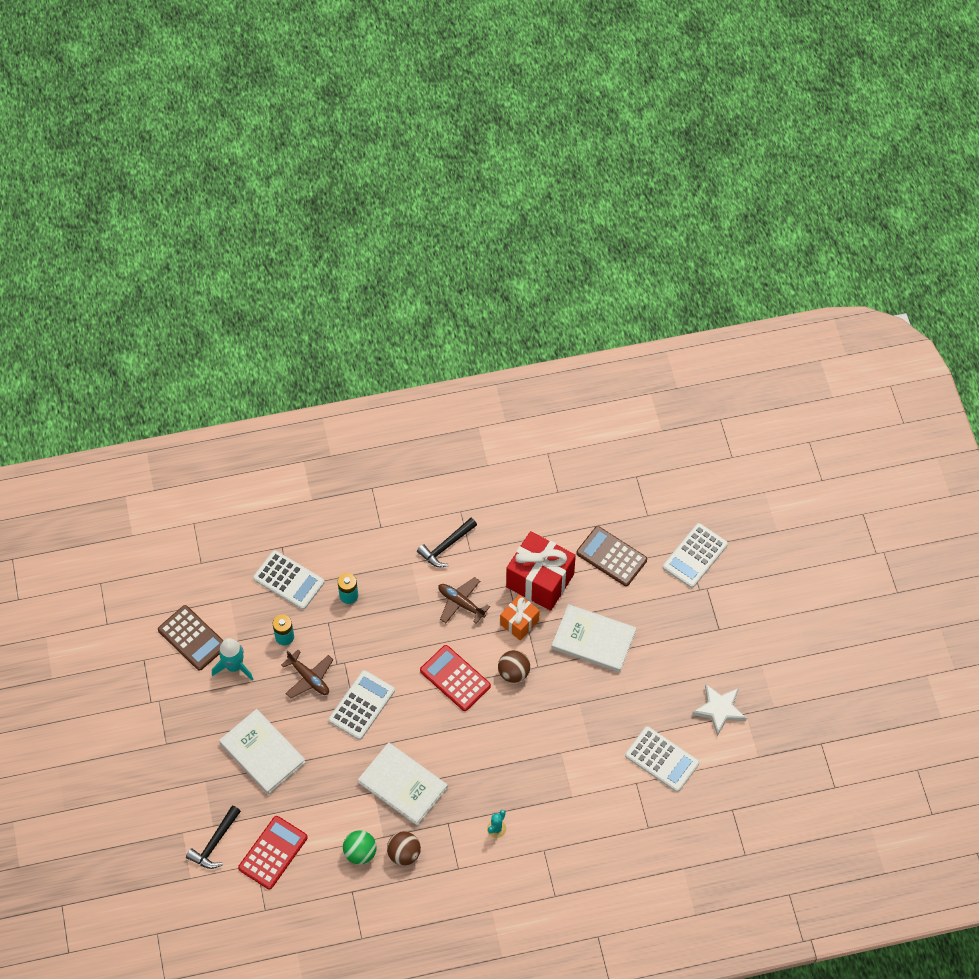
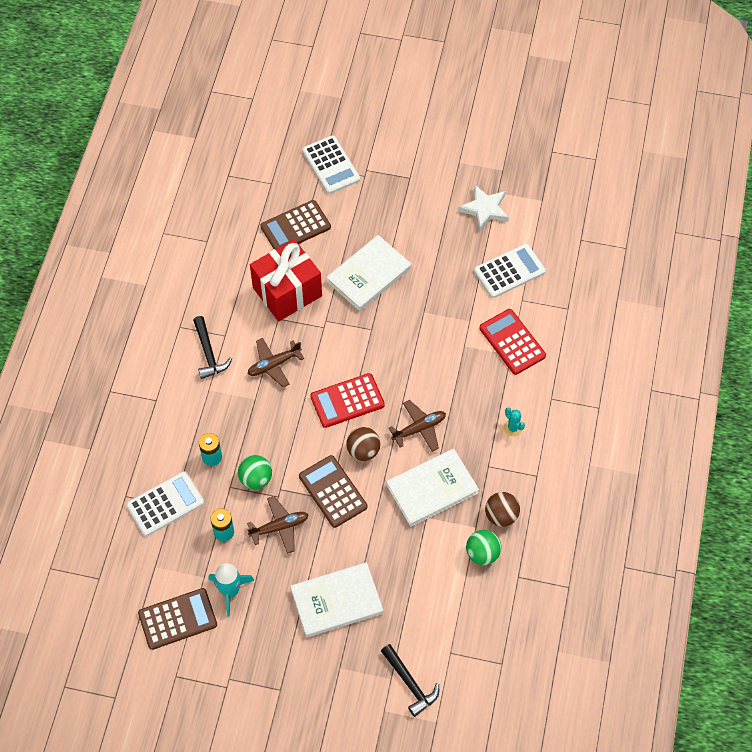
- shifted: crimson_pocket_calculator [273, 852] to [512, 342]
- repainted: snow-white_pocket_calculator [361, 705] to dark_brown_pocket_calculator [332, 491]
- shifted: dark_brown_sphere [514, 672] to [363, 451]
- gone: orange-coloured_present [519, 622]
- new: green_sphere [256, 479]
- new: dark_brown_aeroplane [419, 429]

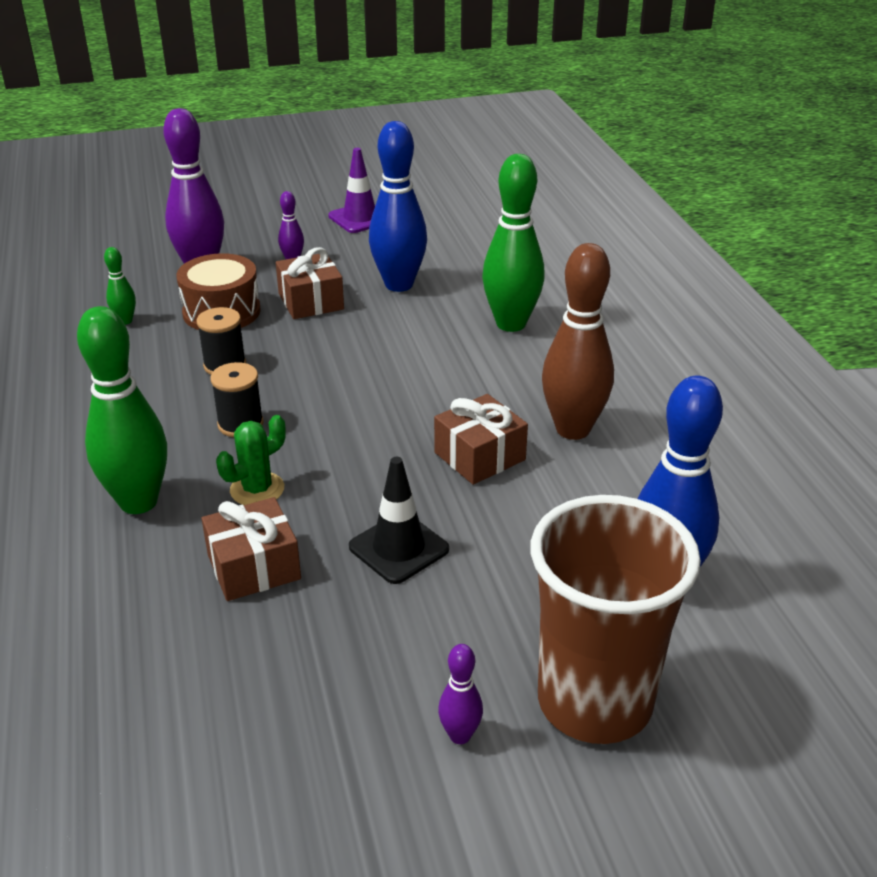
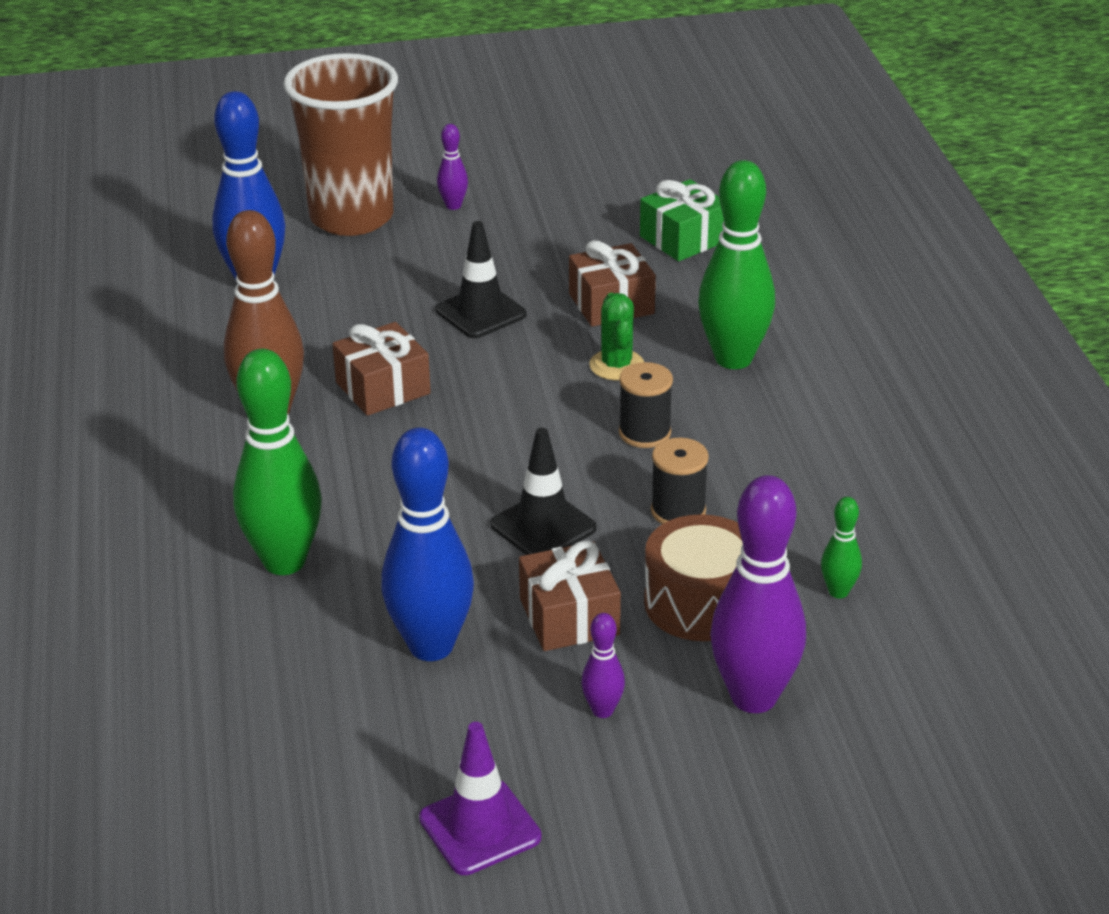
- rotated: green_saguaro_cactus [257, 489] = [616, 365] 60 degrees counterclockwise
- new: ebony_safety_cone [543, 526]
- new: green_present [683, 239]

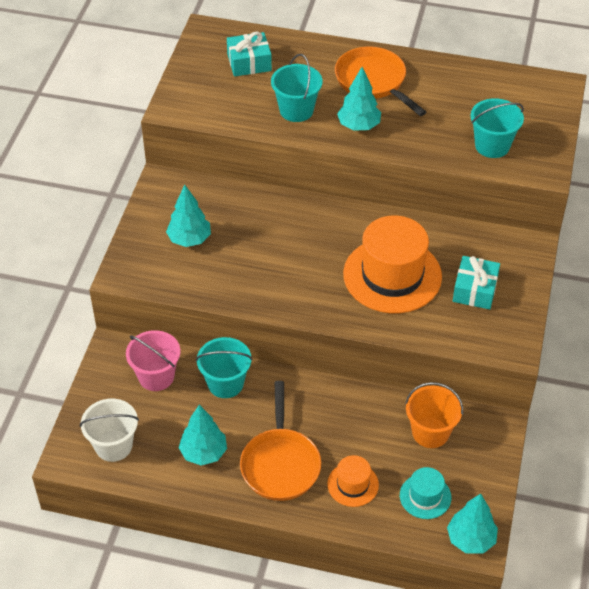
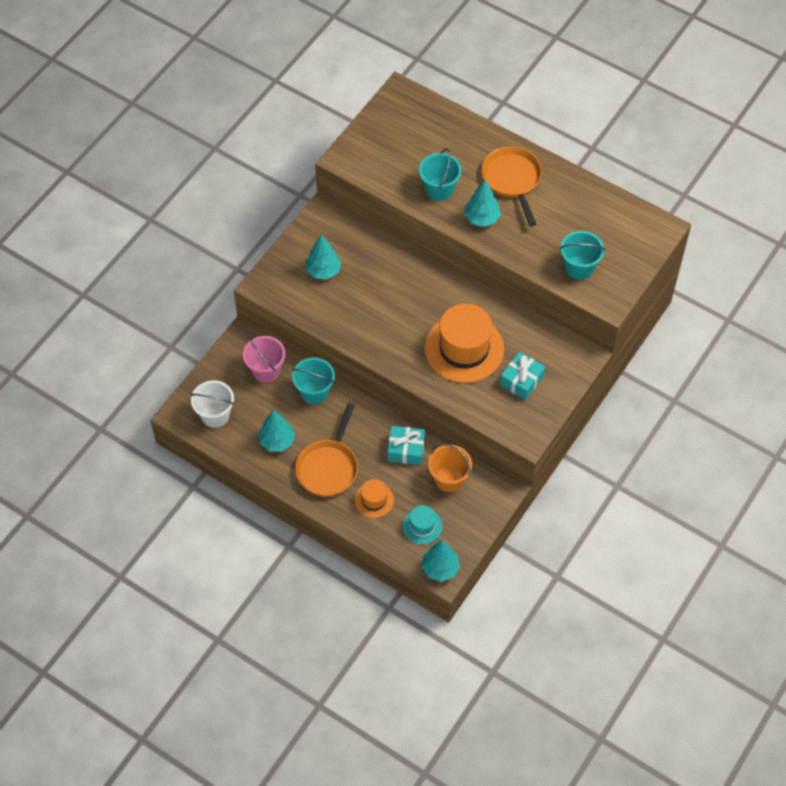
- shifted: turquoise_present [249, 62] to [406, 449]

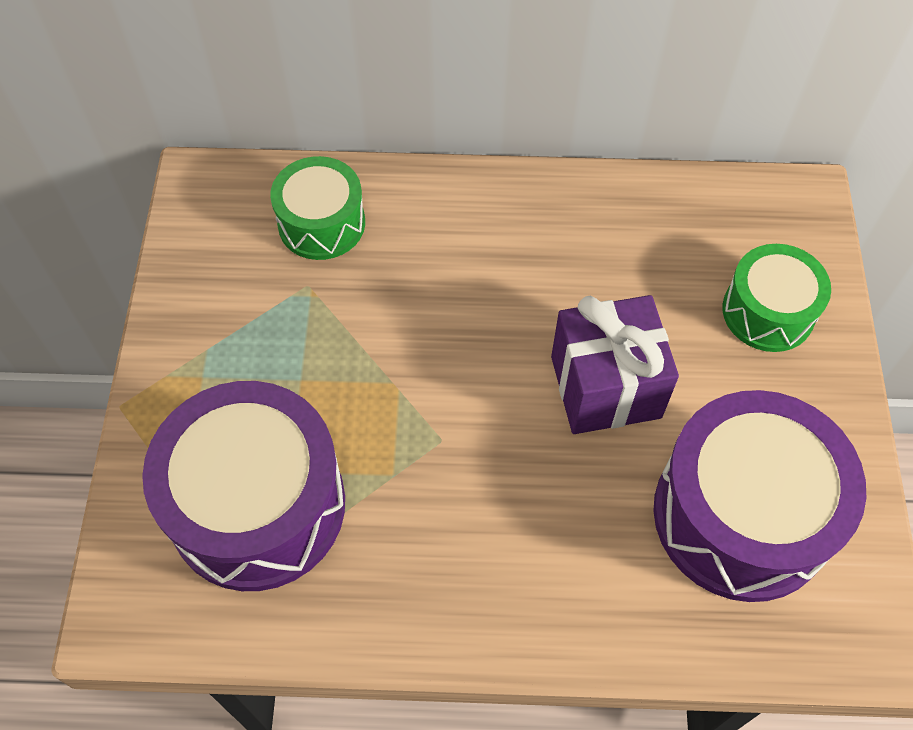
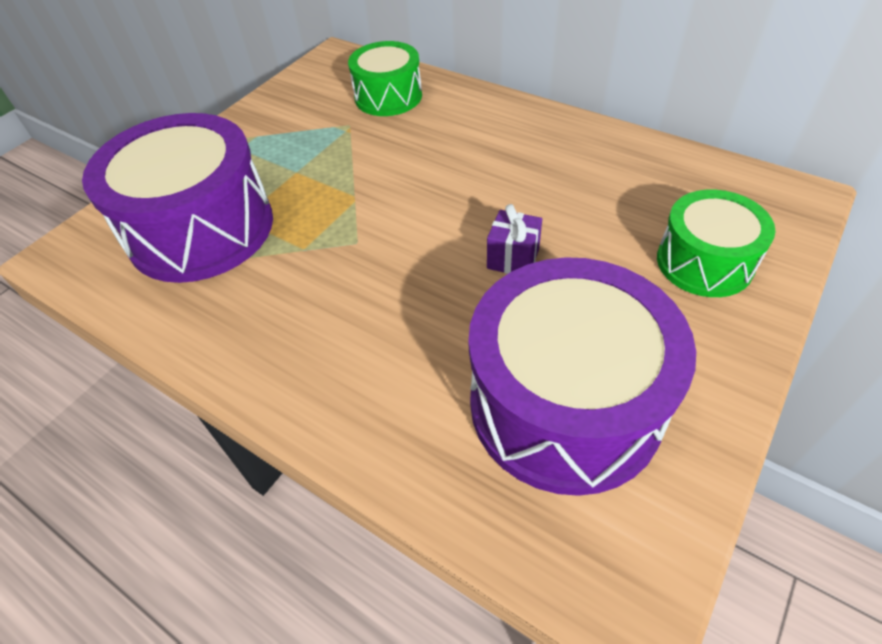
- scaled: violet_present [605, 387] = [513, 259] x0.49

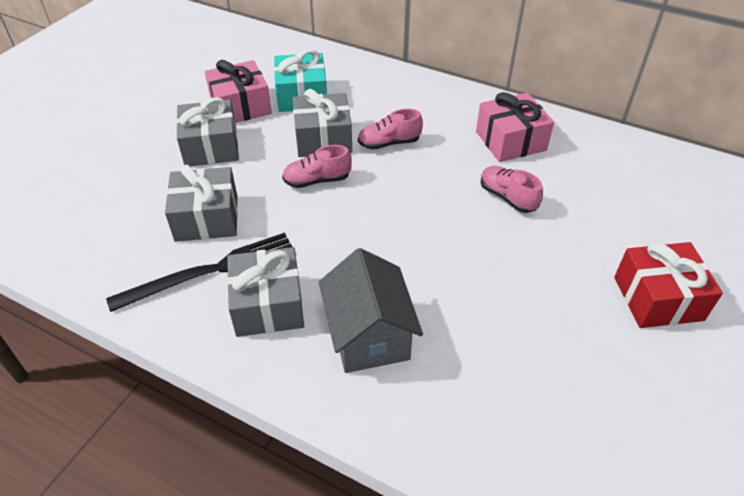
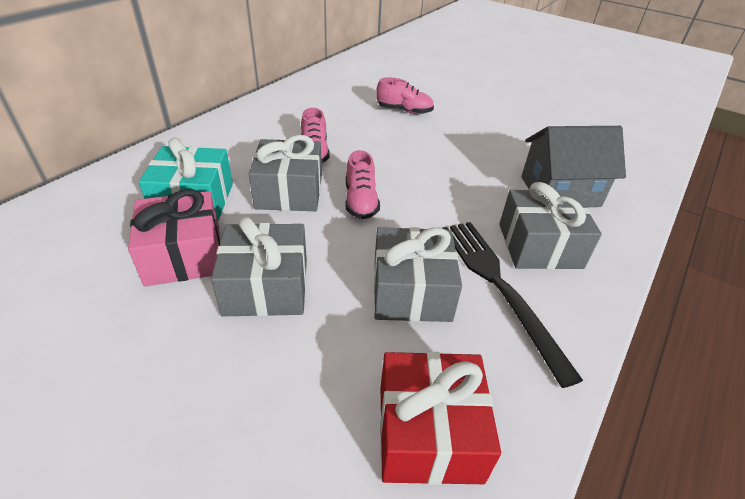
- gone: rosy_present [510, 141]
- rotated: rosy_shoe [507, 197] = [404, 111] 135 degrees counterclockwise
- shifted: crimson_present [658, 298] to [429, 432]

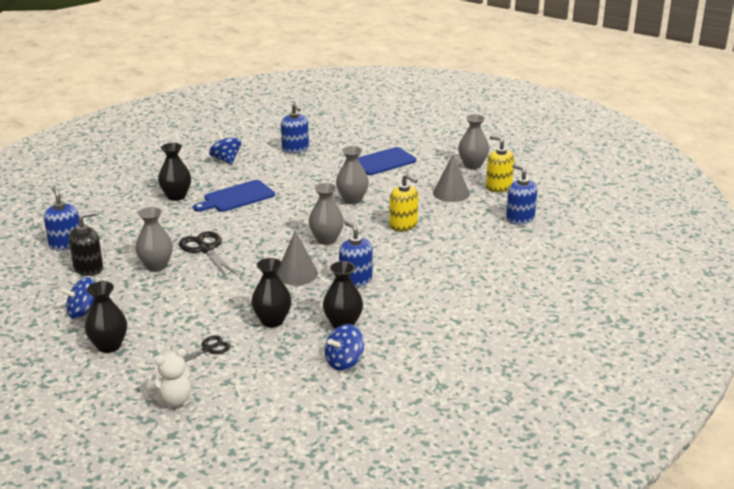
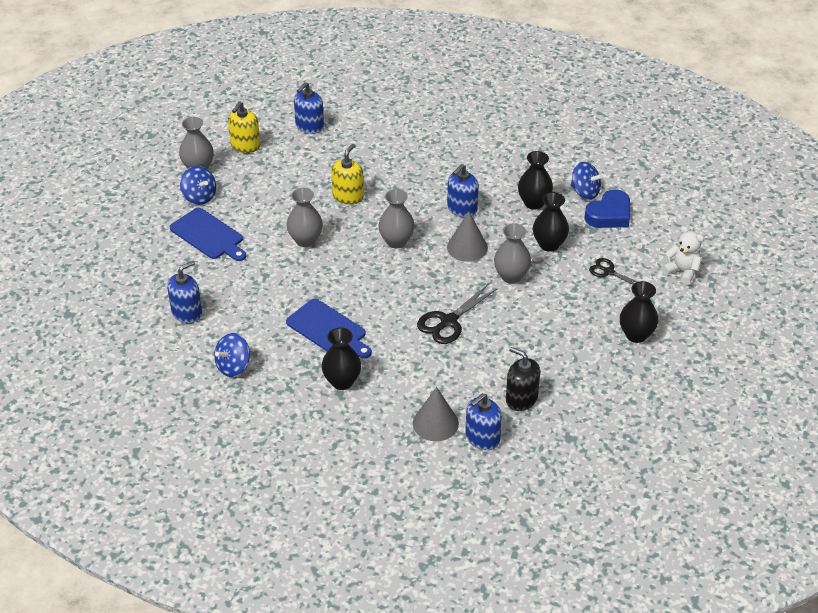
- shifted: cobalt_spinning_top [83, 312] to [199, 197]
- shifted: grey_tall_vase [156, 266] to [511, 276]
- shifted: grey_cone [451, 193] to [435, 423]
- new: cobalt_heart_shape [609, 214]

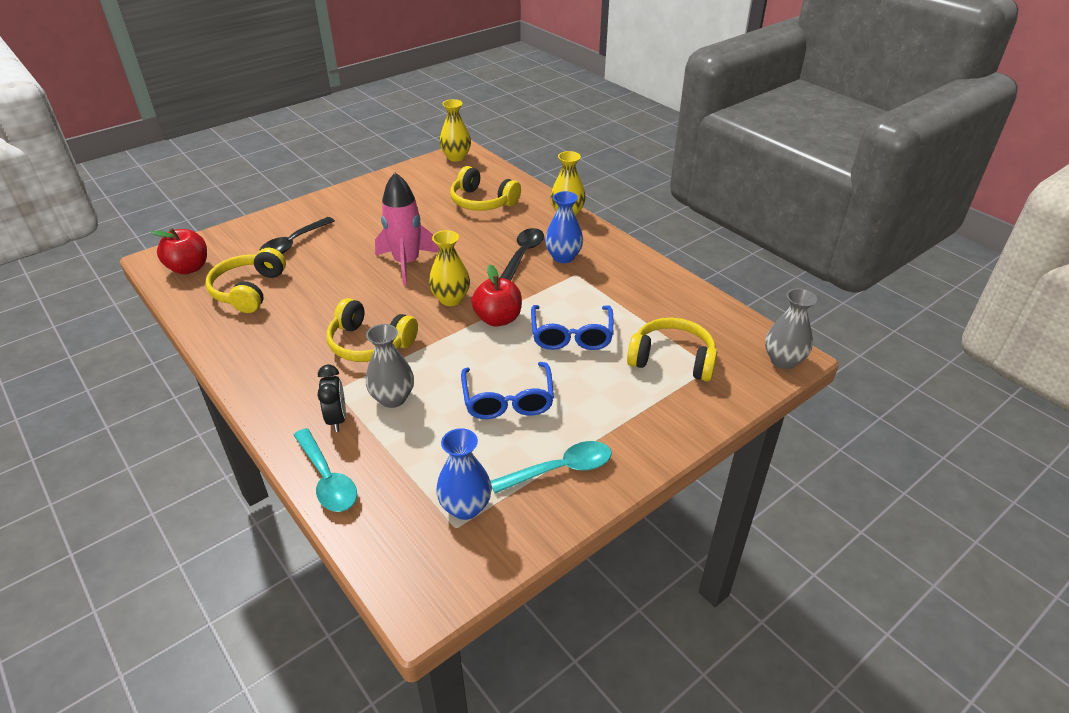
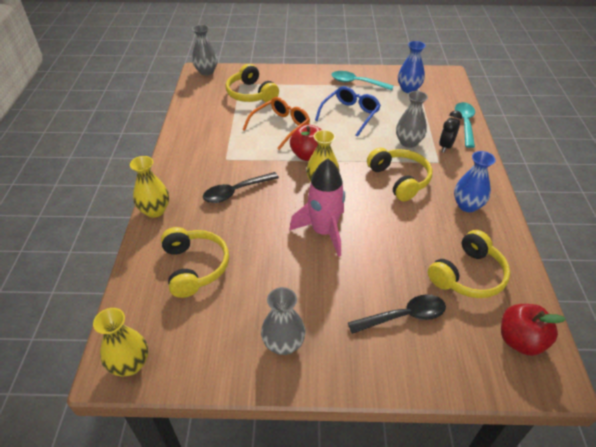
- repainted: cobalt_eyeglasses [571, 335] to orange-coloured_eyeglasses [280, 127]
- shifted: cobalt_tall_vase [563, 257] to [467, 205]
- new: grey_tall_vase [283, 344]

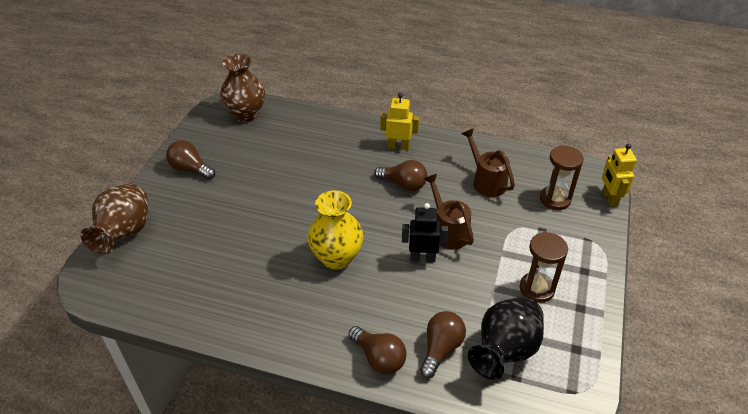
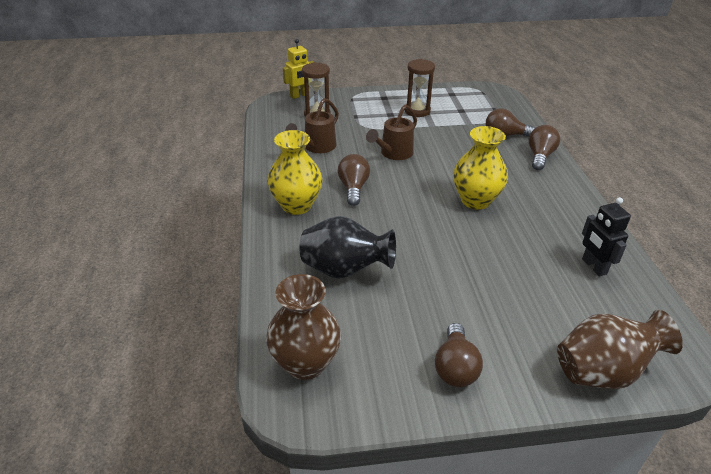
- swapped: golden_robot_figure [398, 146] to golden_tall_vase [296, 205]
- shifted: ebony_robot_figure [422, 258] to [593, 266]
- shifted: ebony_tall_vase [504, 351] to [345, 270]

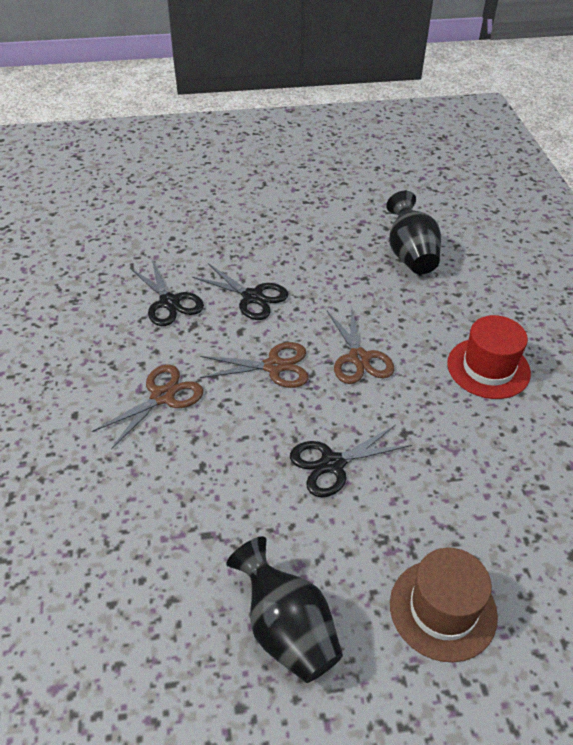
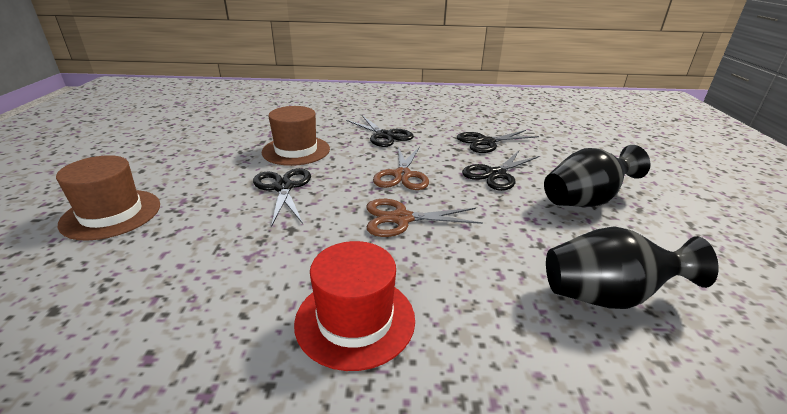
- repainted: dark_brown_scissors [163, 396] to ebony_scissors [384, 135]
- shifted: ebony_tall_vase [286, 629] to [585, 201]
- new: dark_brown_tall_hat [296, 150]

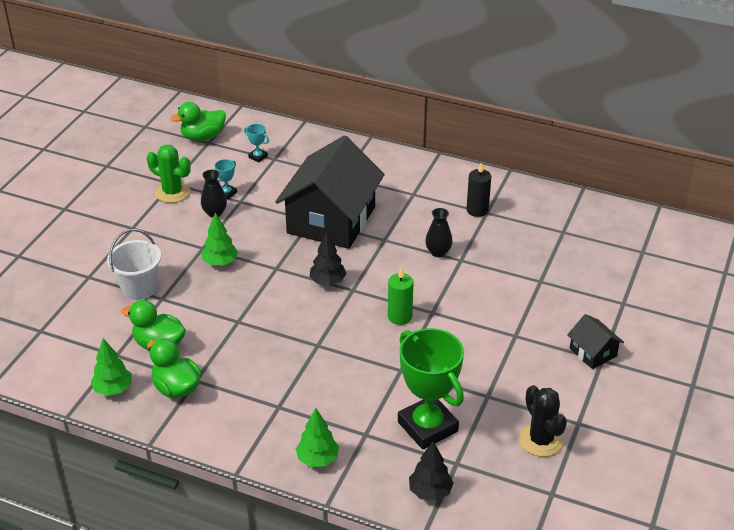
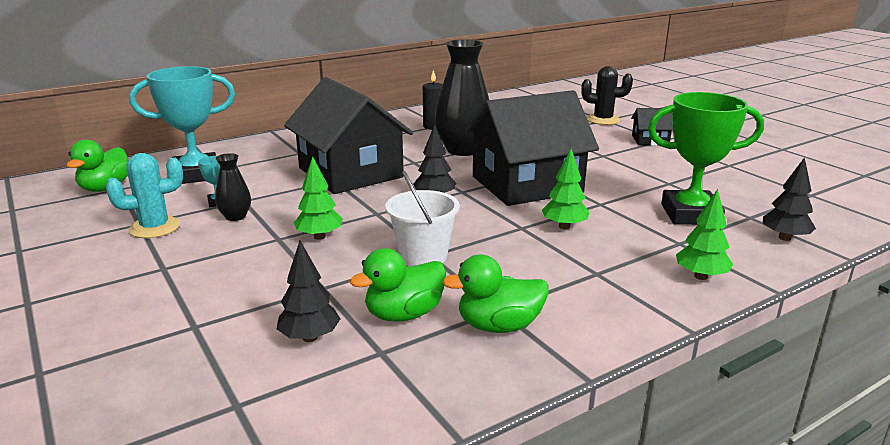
- shifted: green_fir_tree [113, 389] to [564, 226]
- shifted: snow-white_sand_bucket [139, 288] to [423, 256]
- repainted: green_saguaro_cactus [172, 192] to turquoise_saguaro_cactus [155, 228]
- scaled: turquoise_award_cup [258, 157] = [196, 174] x2.48
- swapped: green_wax_candle [400, 316] to ebony_toy_house [526, 184]
- scaled: ebony_tall_vase [438, 252] = [463, 150] x2.09
- shifted: ebony_saguaro_cactus [541, 440] to [603, 120]
- new: ebony_fir_tree [310, 337]

